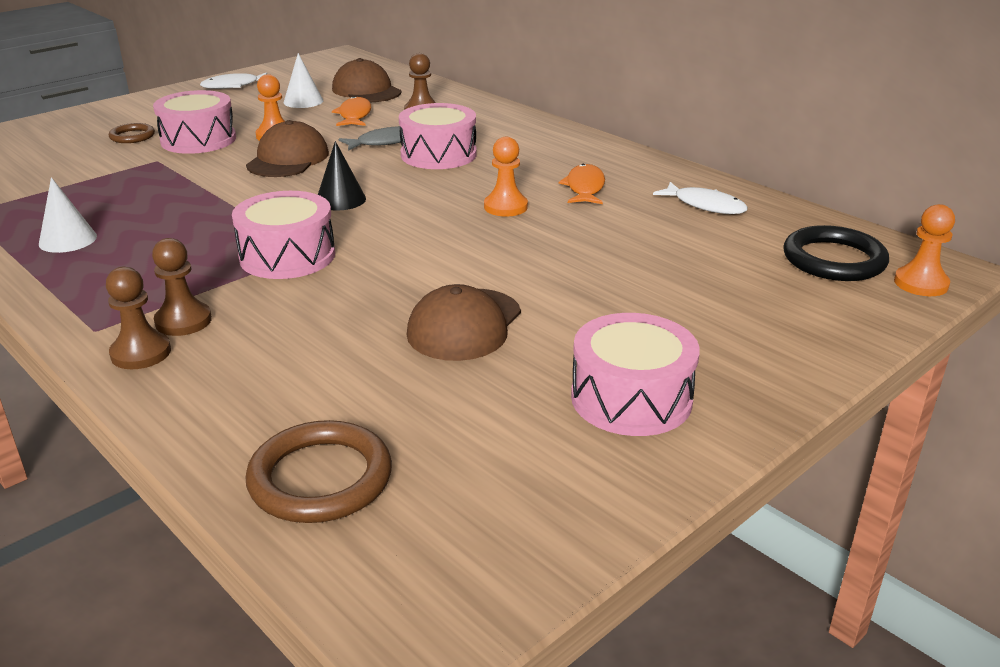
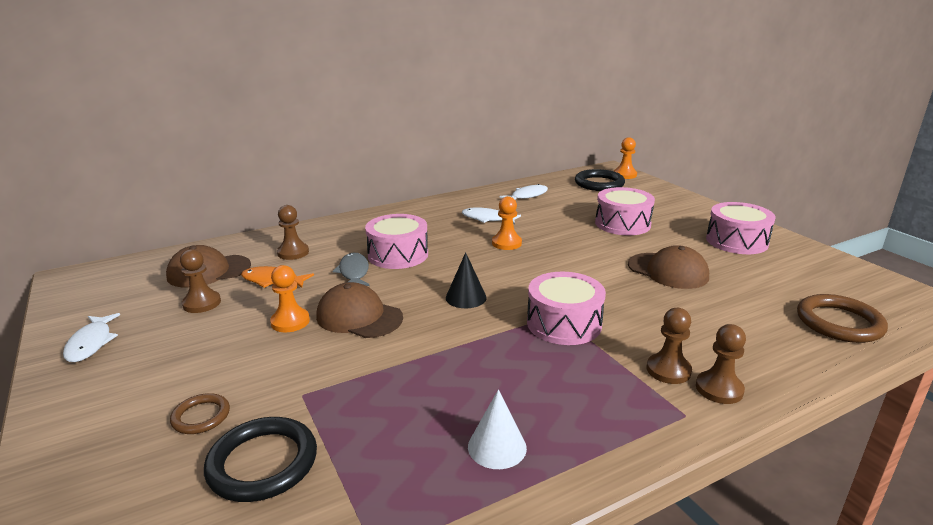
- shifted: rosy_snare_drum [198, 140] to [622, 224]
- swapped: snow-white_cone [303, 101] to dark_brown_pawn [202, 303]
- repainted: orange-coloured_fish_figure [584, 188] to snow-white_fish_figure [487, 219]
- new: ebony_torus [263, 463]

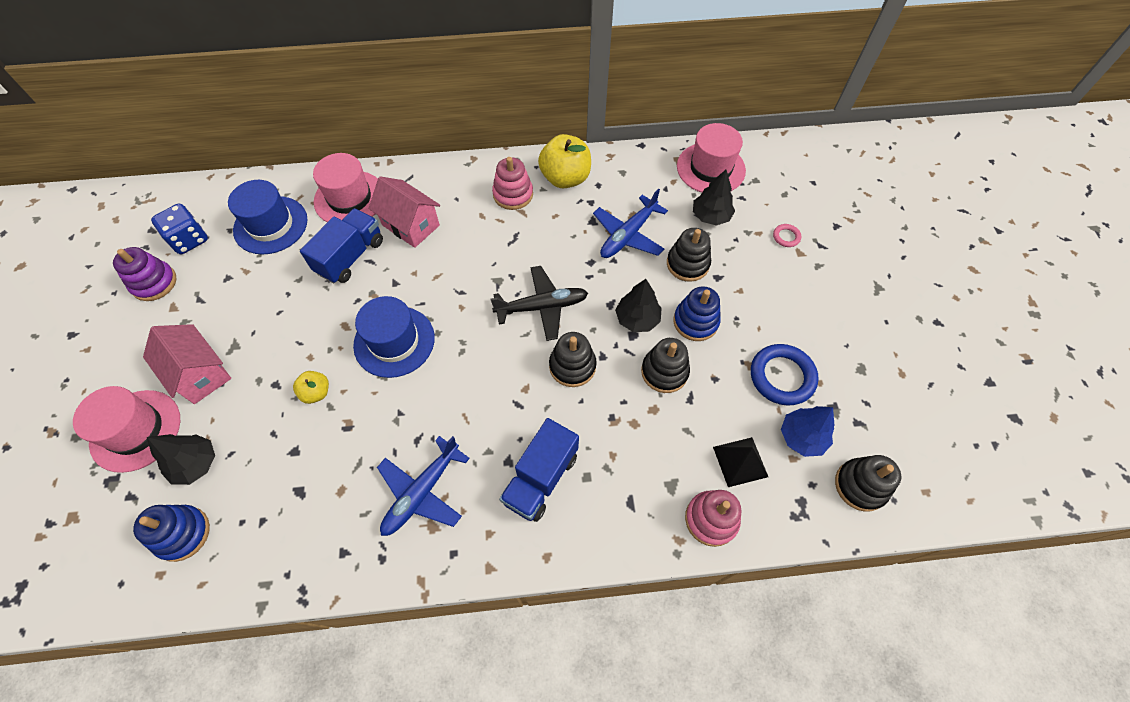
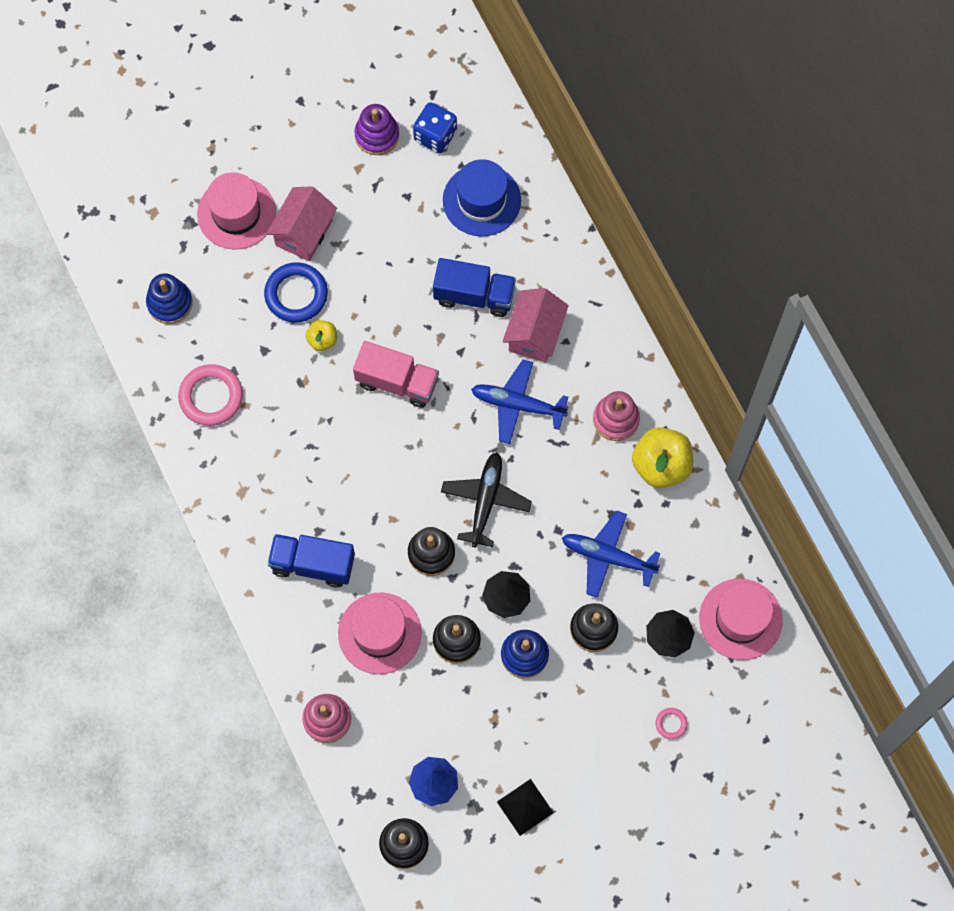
- gone: ebony_fir_tree [196, 464]
- shifted: rosy_tall_hat [350, 198] to [379, 633]
- swapped: cobalt_tall_hat [394, 341] to rosy_lorry [397, 382]
- shifted: cobalt_aeroplane [422, 492] to [518, 405]
- rotated: ebony_aeroplane [541, 307] = [485, 501] 135 degrees counterclockwise
- shifted: ebony_pyramid_shape [740, 461] to [525, 807]
- shifted: cobalt_torus [782, 376] to [296, 294]
- new: rosy_torus [211, 397]

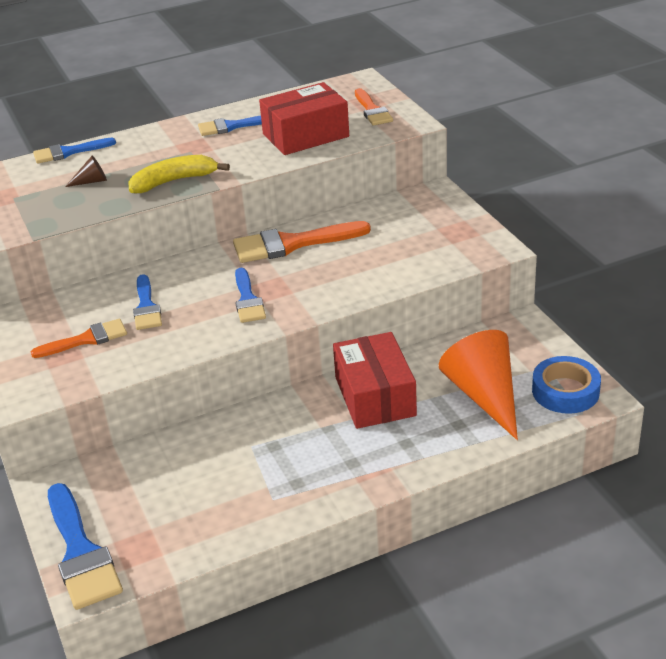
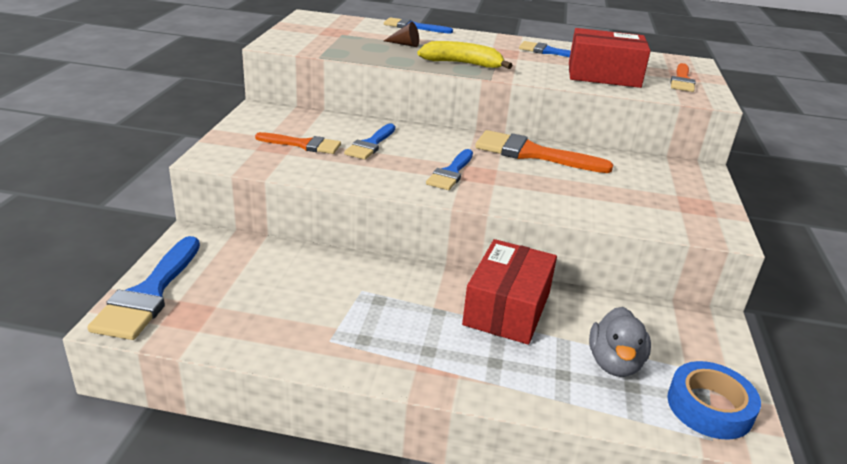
- swapped: orange-coloured_cone [484, 395] to grey_rubber_duck [614, 363]

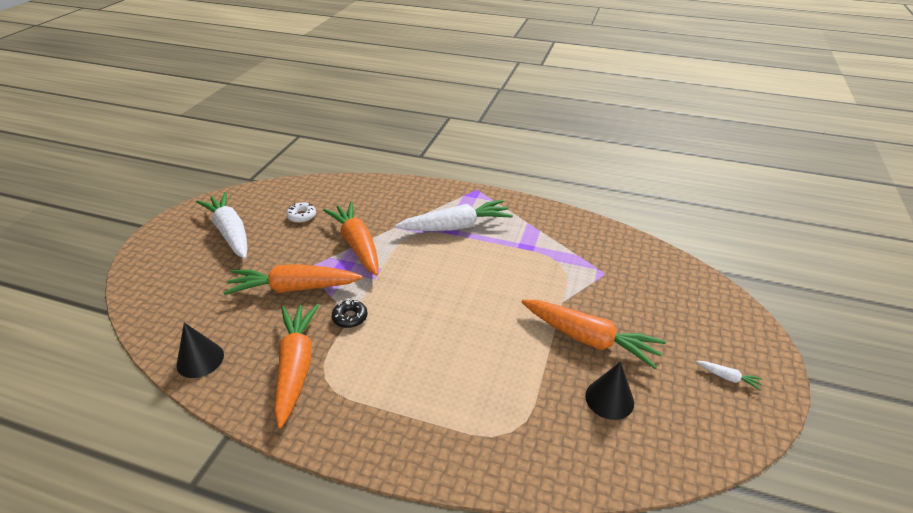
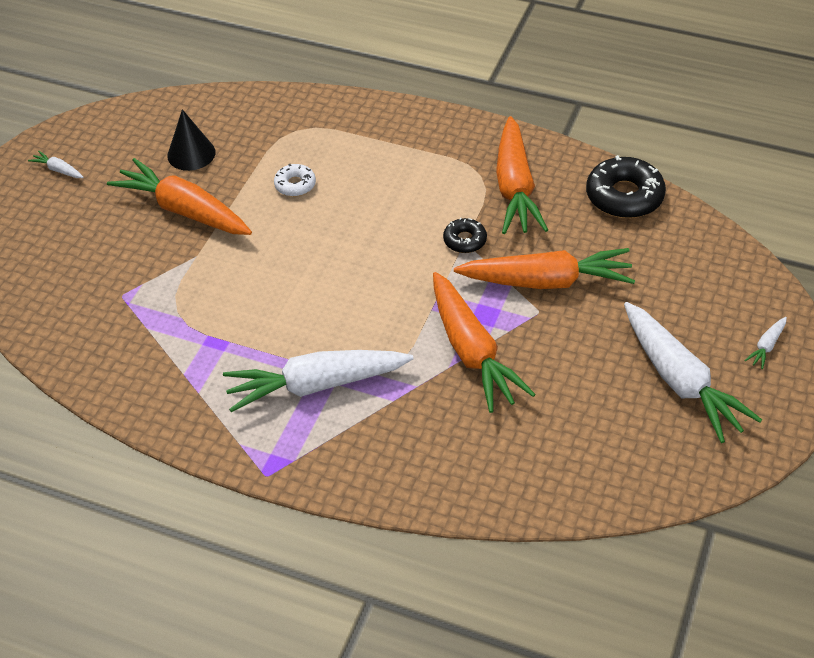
- swapped: ebony_cone [200, 360] to ebony_donut [624, 196]
- shifted: snow-white_donut [302, 216] to [295, 185]
- new: snow-white_root_vegetable [766, 346]

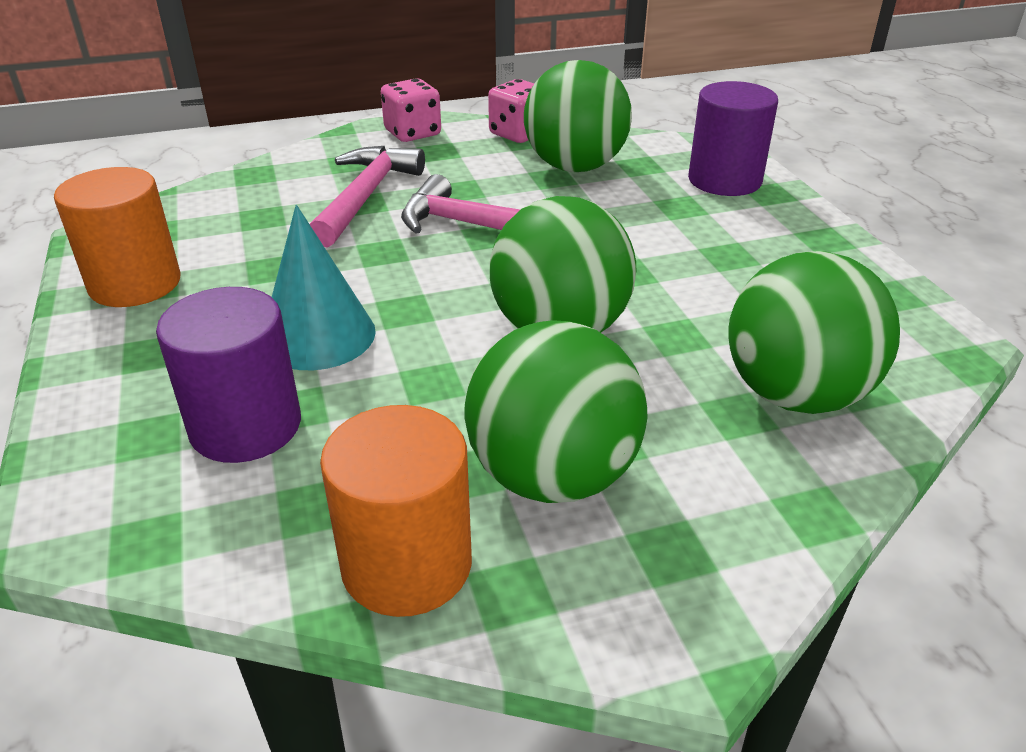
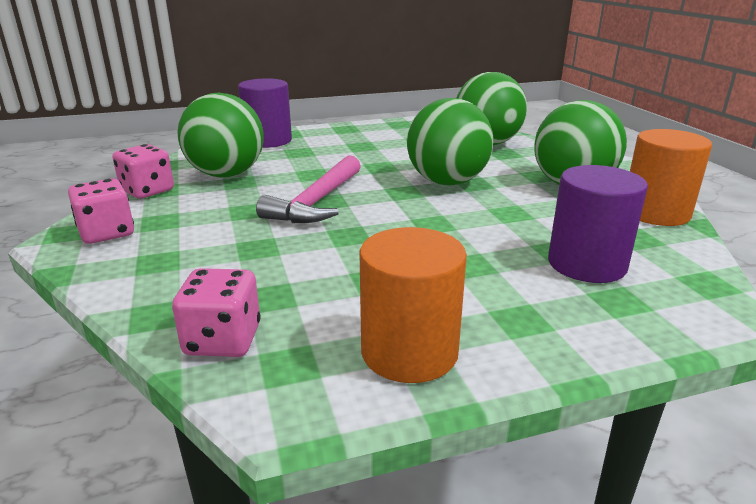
- gone: turquoise_cone [318, 335]
- gone: rosy_hammer [365, 197]
- new: rosy_dice [223, 340]

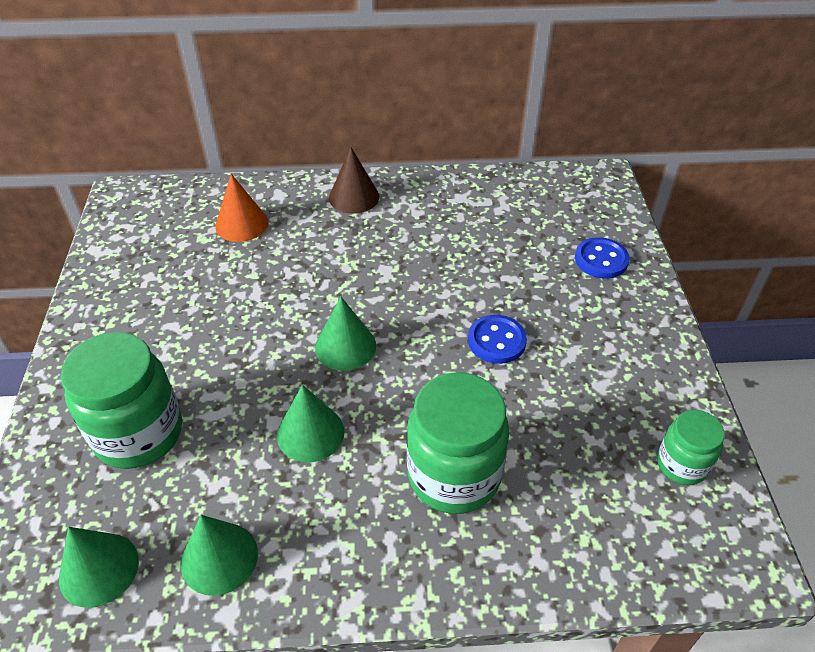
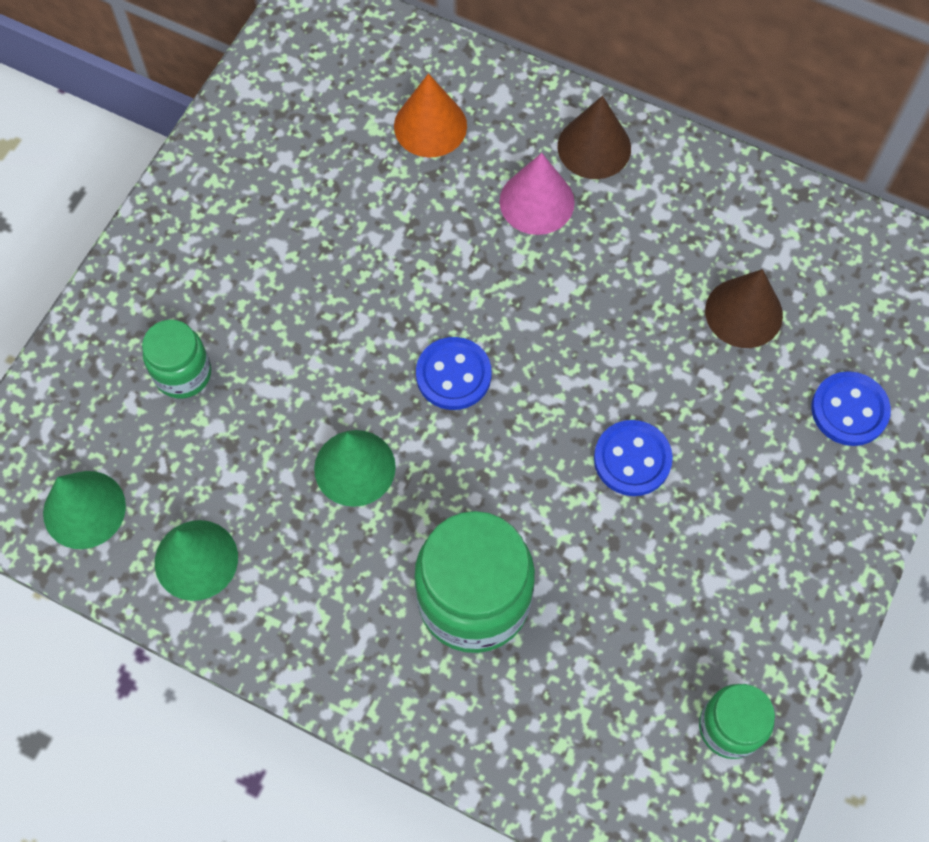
- scaled: green_preserve_jar [139, 433] = [183, 373] x0.56
- swapped: green_cone [345, 346] to cobalt_sewing_button [453, 375]
- new: rosy_cone [537, 201]
- new: dark_brown_cone [743, 312]

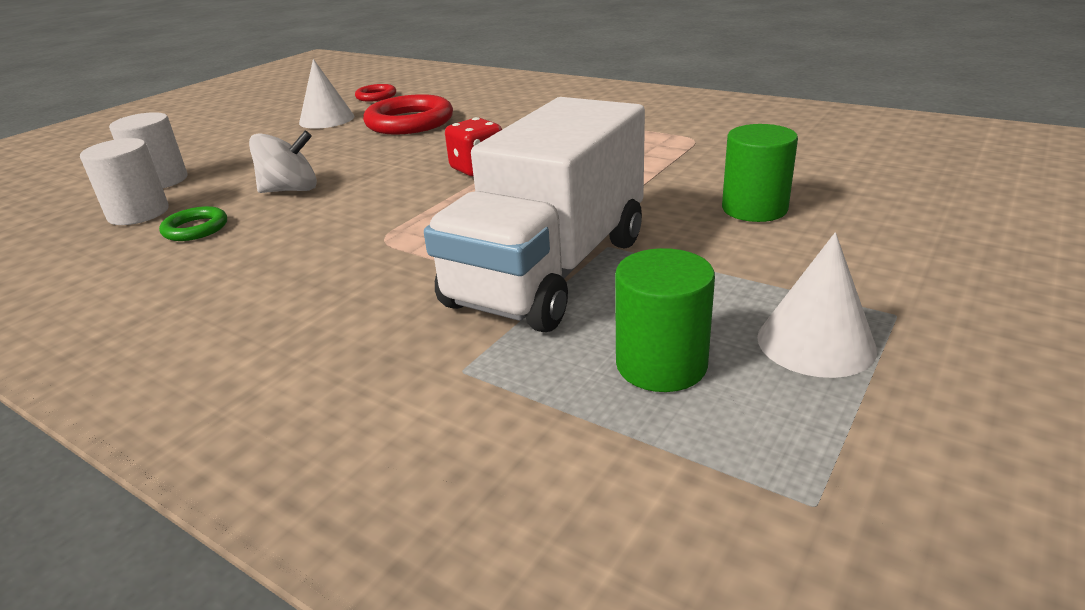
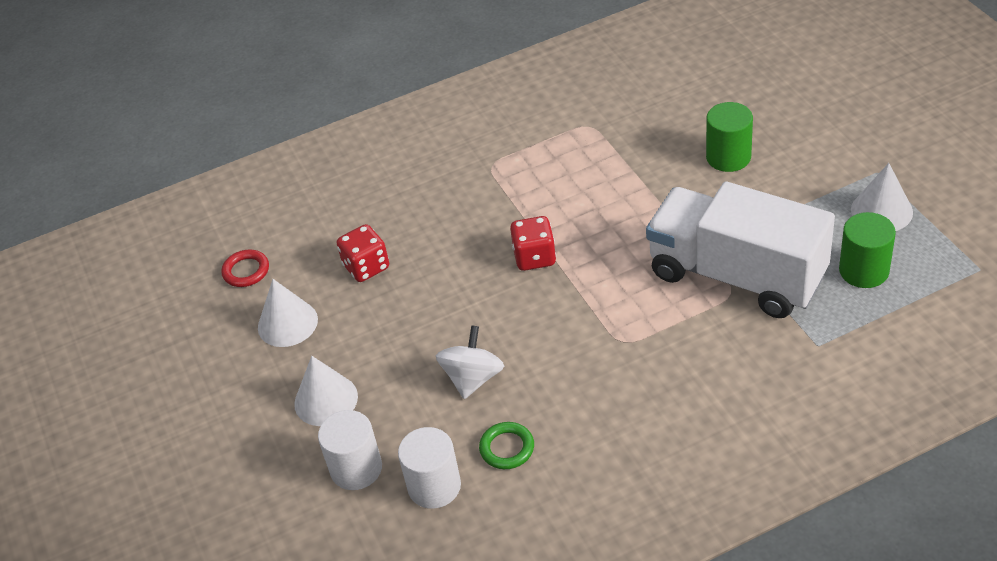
- swapped: crimson_torus [409, 122] to crimson_dice [366, 267]
- rotated: snow-white_lorry [550, 271] = [736, 275] 150 degrees clockwise
- new: snow-white_cone [326, 400]

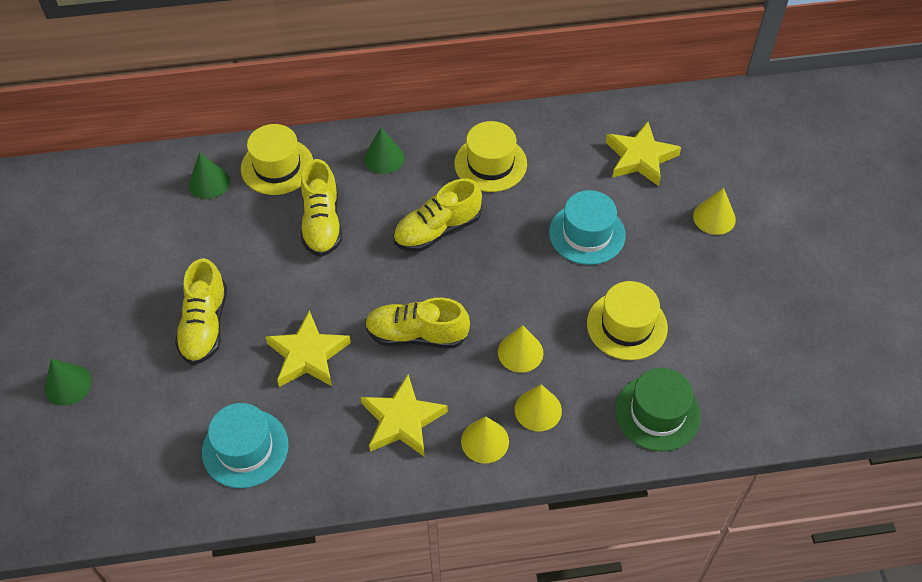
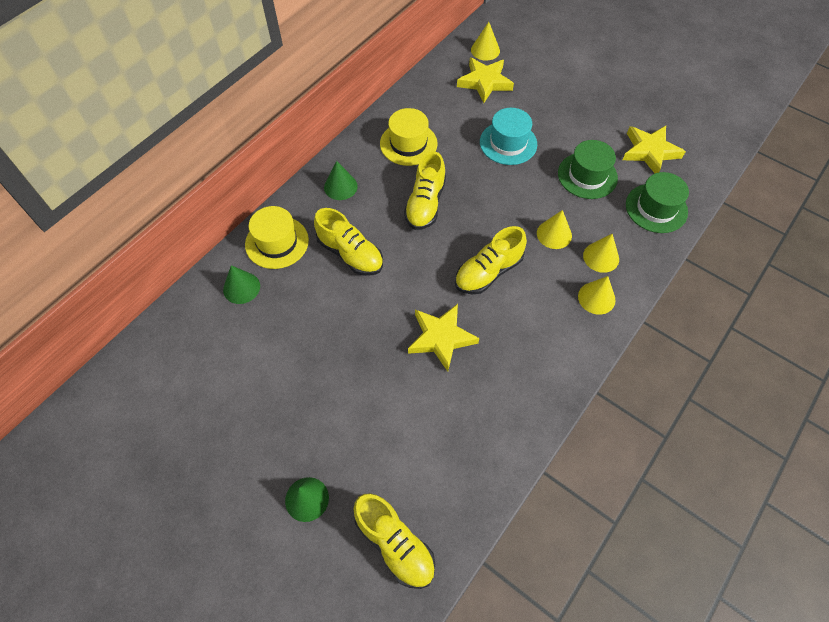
- shifted: golden_shoe [205, 325] to [395, 544]
- gone: turquoise_tall_hat [245, 448]
- shifted: golden_star [402, 420] to [650, 151]
- repainted: golden_tall_hat [627, 325] to green_tall_hat [587, 175]
- shifted: golden_cone [714, 217] to [485, 50]

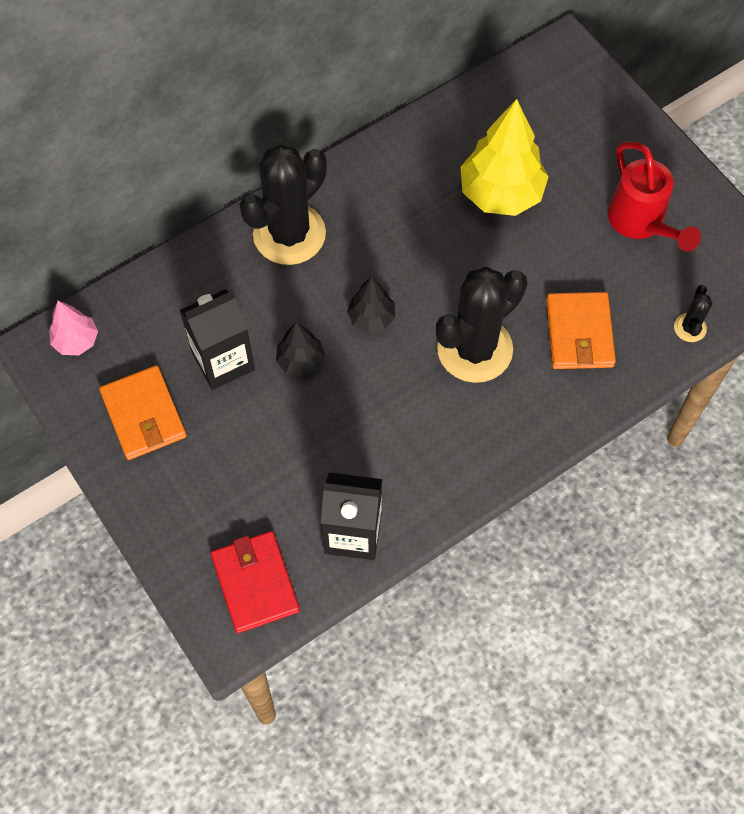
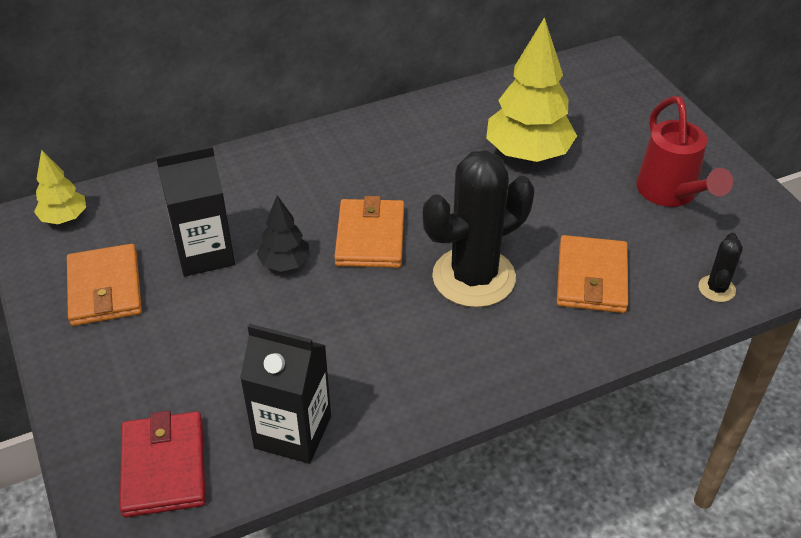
- repainted: rosy_fir_tree [76, 341] to golden_fir_tree [64, 218]
- gone: ebony_saguaro_cactus [289, 234]
- swapped: ebony_fir_tree [371, 318] to orange-coloured_billfold [370, 237]

